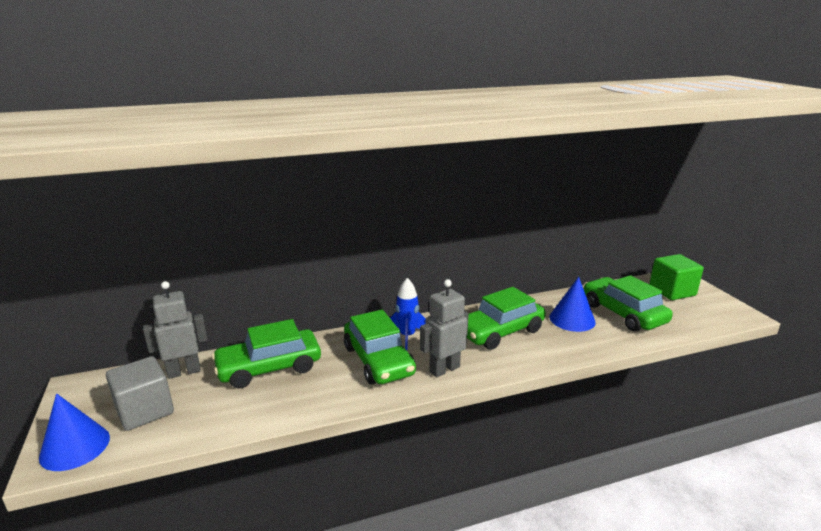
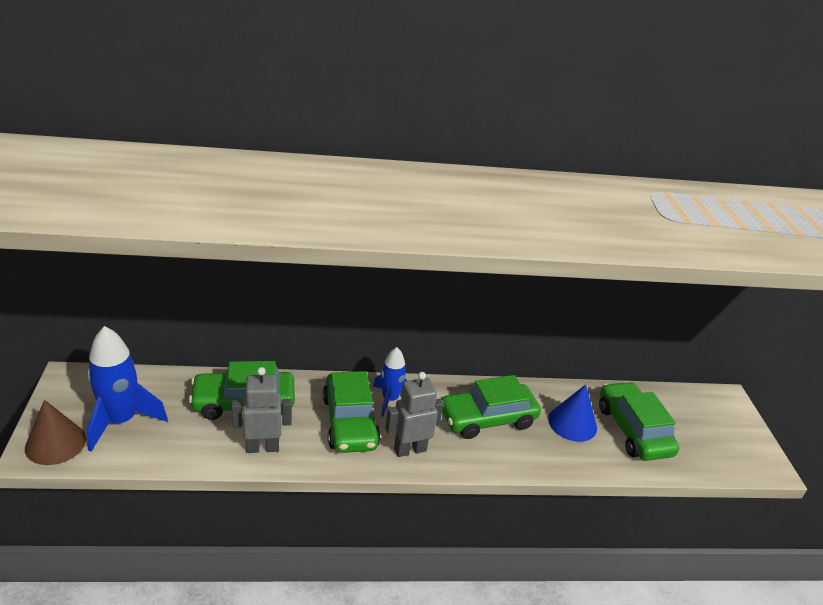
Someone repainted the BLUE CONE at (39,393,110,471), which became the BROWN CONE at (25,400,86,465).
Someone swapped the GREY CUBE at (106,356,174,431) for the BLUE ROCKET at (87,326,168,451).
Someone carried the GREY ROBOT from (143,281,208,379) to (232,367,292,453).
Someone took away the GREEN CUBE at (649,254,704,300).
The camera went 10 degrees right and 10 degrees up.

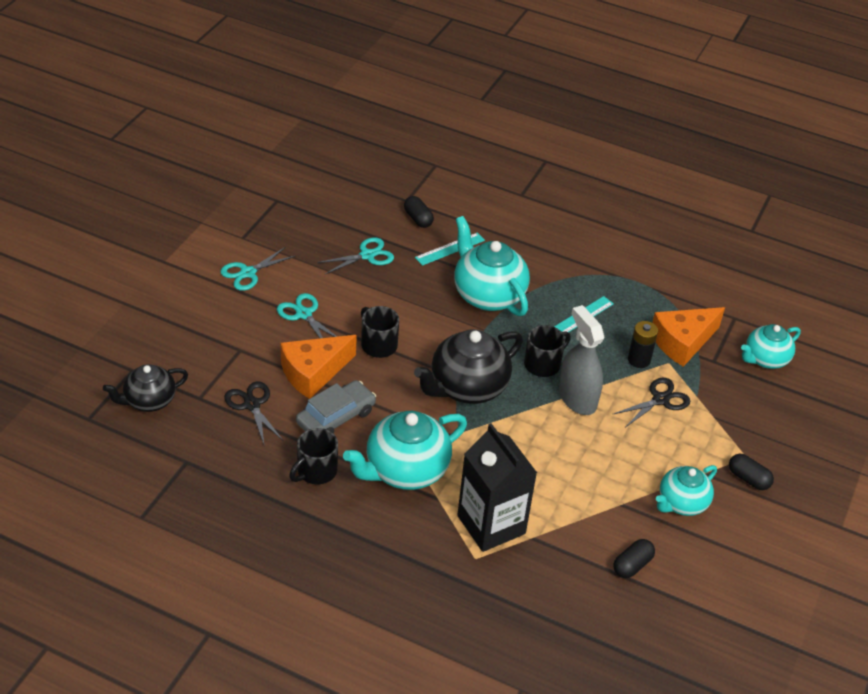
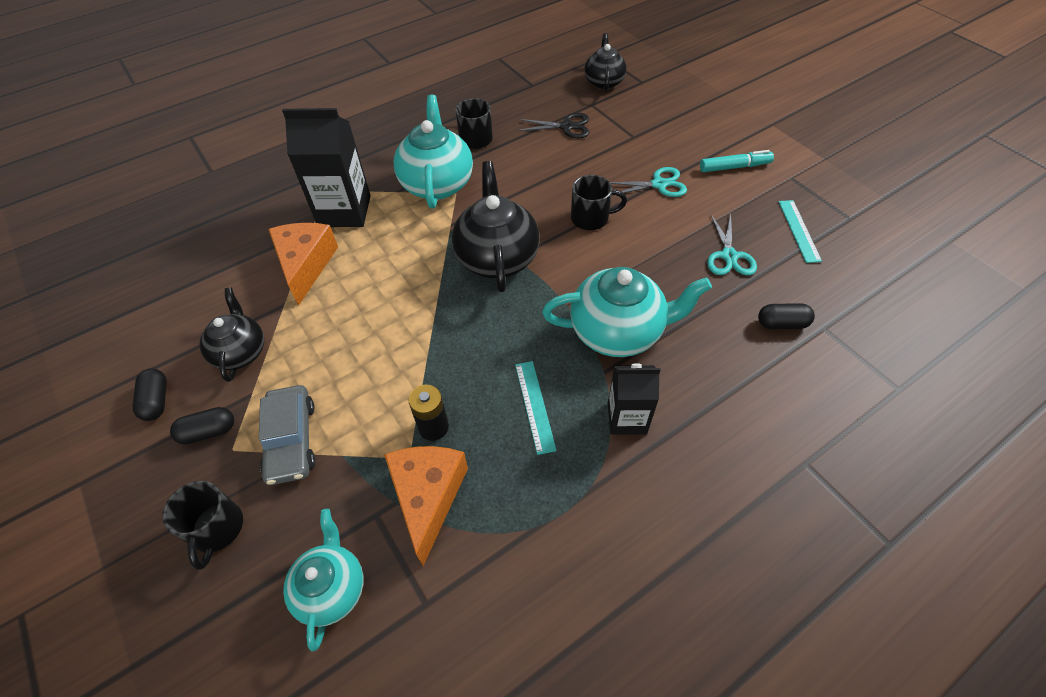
Someone carried the BLACK CAPSULE from (613,539,655,578) to (133,368,167,421).
Someone carried the BLACK MUG from (524,325,571,377) to (162,481,243,570).
Someone repainted the TURQUOISE TEAPOT at (656,465,717,516), which became the BLACK TEAPOT at (200,288,264,382).
Someone carried the GREY CAR from (296,380,376,434) to (259,385,316,485).
Someone carried the ORANGE CHEESE from (281,335,357,399) to (268,223,338,306).
Someone put down the BLACK CARTON at (608,363,660,435).
Someone swapped the TURQUOISE SCISSORS at (220,247,295,291) for the TURQUOISE MARKER at (700,150,774,172).
Someone carried the TURQUOISE RULER from (415,233,485,266) to (778,200,822,263).
Someone took away the GREY SPRAY BOTTLE at (559,305,604,415).
Someone took away the BLACK SCISSORS at (612,378,690,427).
The camera went 125 degrees right and 10 degrees up.

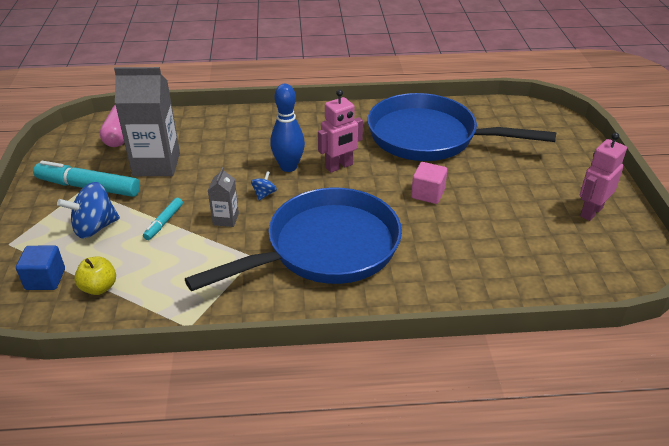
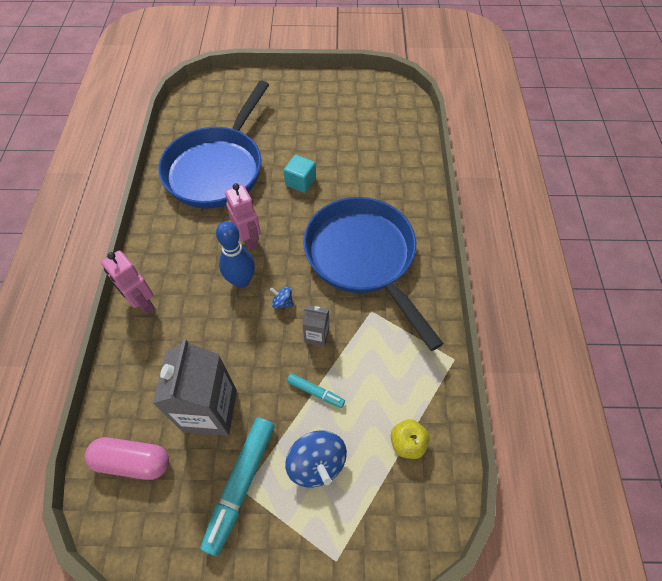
Someone carried the PINK ROBOT from (580,132,627,221) to (101,250,155,314).
Someone repainted the PINK CUBE at (411,162,447,204), which became the TURQUOISE CUBE at (284,155,316,193).
Someone took away the BLUE CUBE at (16,246,65,290).
The camera went 85 degrees left and 20 degrees up.

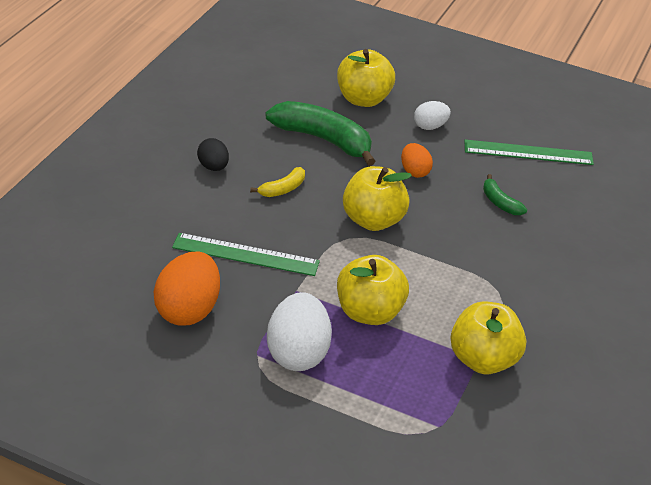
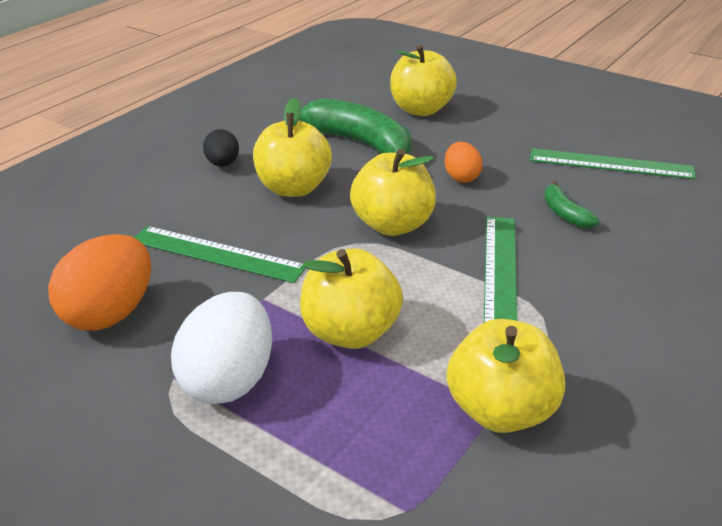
Someone swapped the YELLOW BANANA at (250,167,305,197) for the YELLOW APPLE at (253,98,332,197).
Someone put down the GREEN RULER at (484,217,517,322).
Someone took away the WHITE EGG at (414,101,451,130).
The camera went 15 degrees right and 5 degrees down.

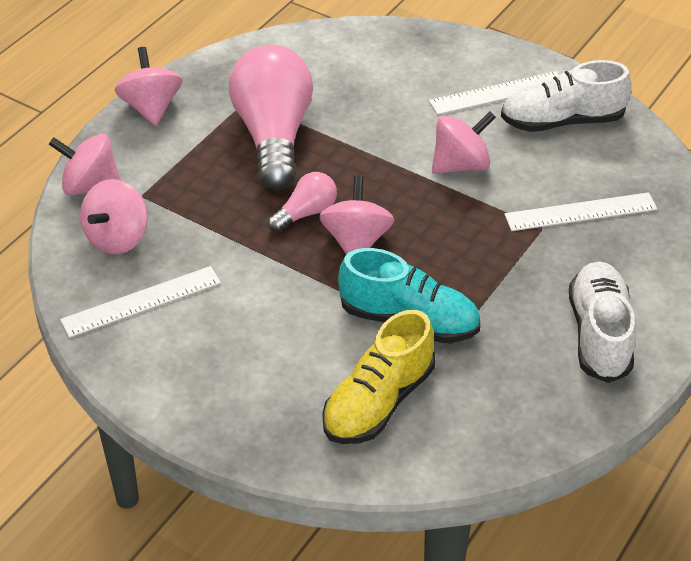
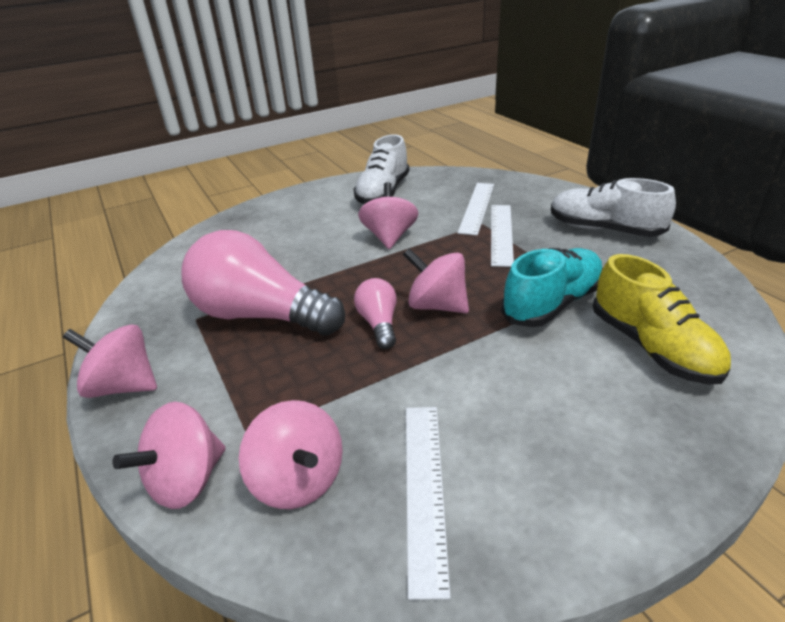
Someone carried the WHITE RULER from (429,71,559,115) to (491,205,514,267).
The camera went 60 degrees left and 10 degrees down.

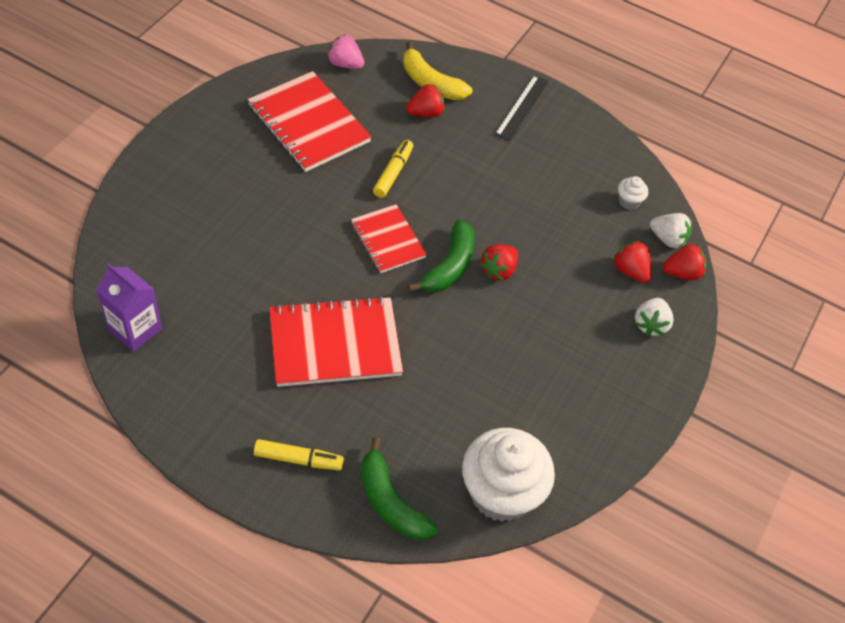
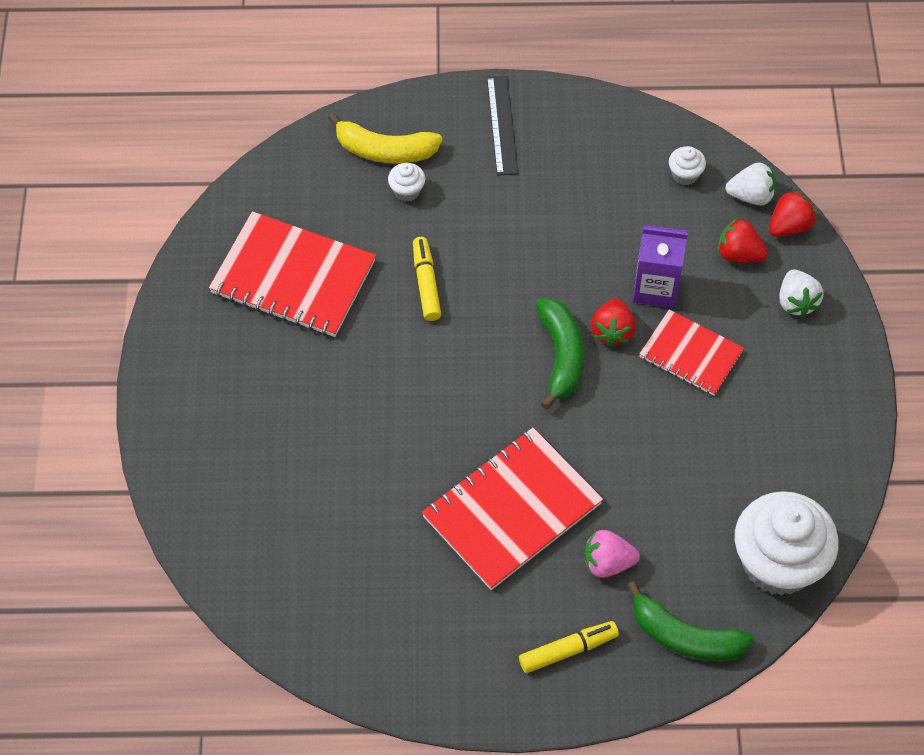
Someone swapped the RED STRAWBERRY at (406,84,445,117) for the WHITE CUPCAKE at (388,163,425,202).
Someone carried the PINK STRAWBERRY from (327,34,364,69) to (584,530,640,578).
Someone carried the PURPLE CARTON from (96,264,162,352) to (633,225,688,308).
Someone carried the RED NOTEBOOK from (351,204,427,273) to (639,309,744,396).
The camera went 25 degrees left and 5 degrees up.

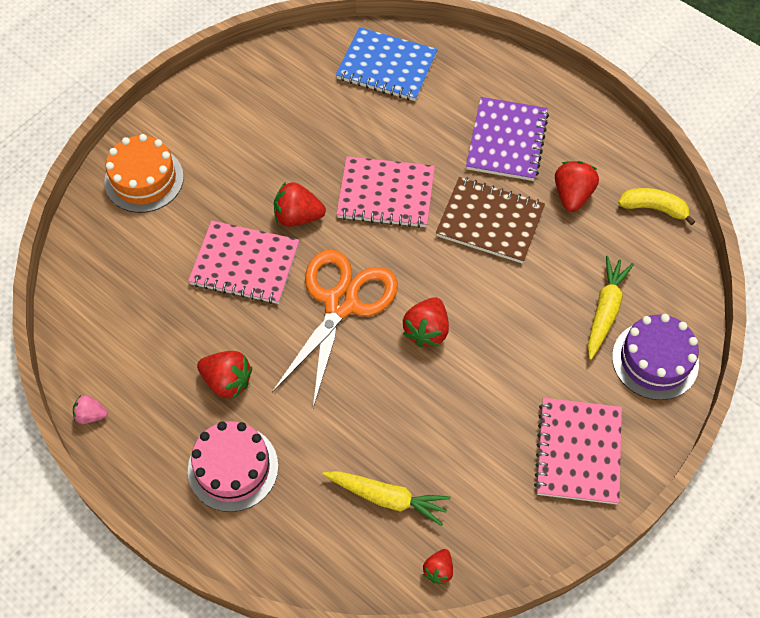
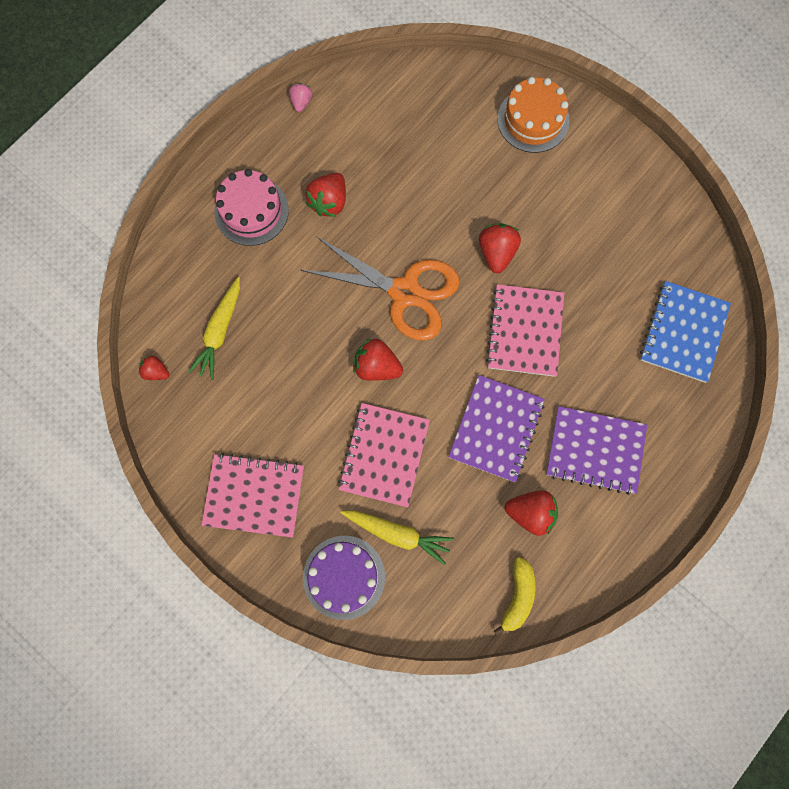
Someone carried the PINK NOTEBOOK from (188,221,300,304) to (338,403,430,507).
Someone repainted the BROWN NOTEBOOK at (436,177,545,264), which became the PURPLE NOTEBOOK at (448,375,545,482).
The camera went 90 degrees right and 15 degrees up.

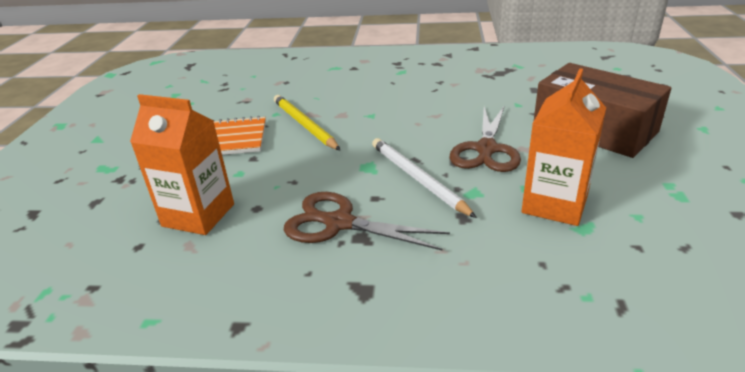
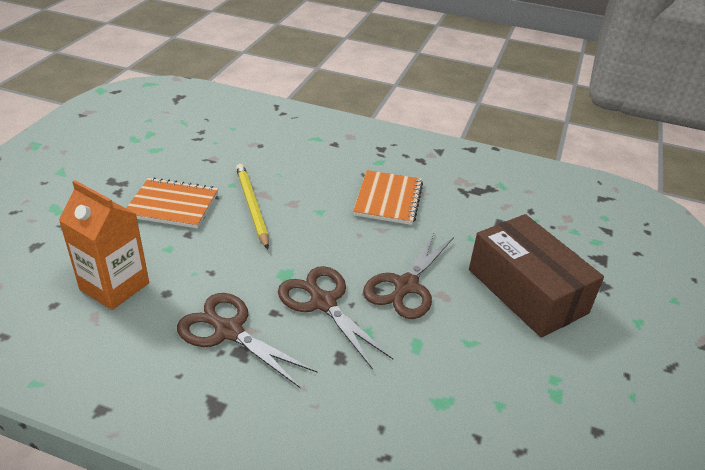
Someone swapped the WHITE PENCIL at (372,138,477,218) for the BROWN SCISSORS at (278,266,393,370).
Someone put down the ORANGE NOTEBOOK at (353,170,423,225).
Someone took away the ORANGE CARTON at (521,69,606,226).
The camera went 10 degrees right and 5 degrees up.

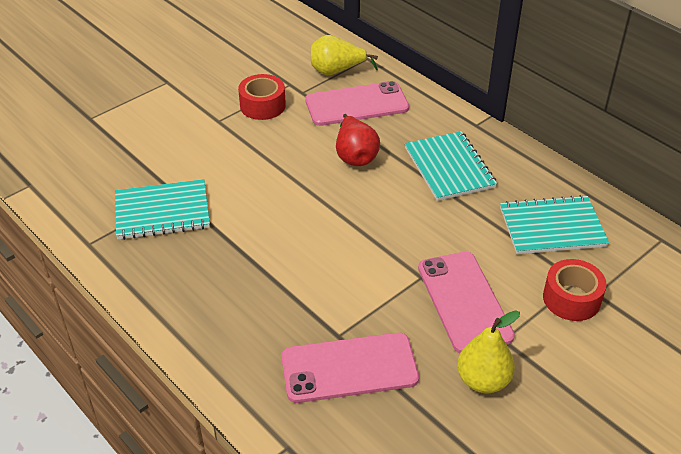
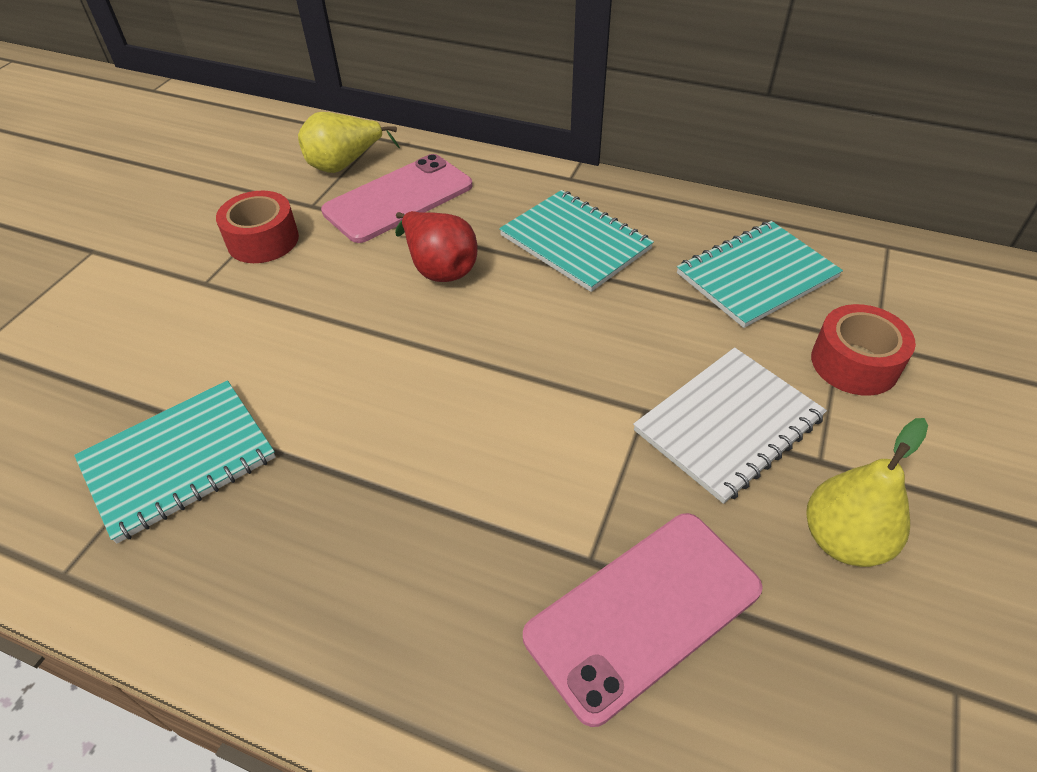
Someone swapped the PINK PHONE at (418,252,515,353) for the WHITE NOTEBOOK at (633,347,827,504).
The camera went 25 degrees left and 5 degrees up.

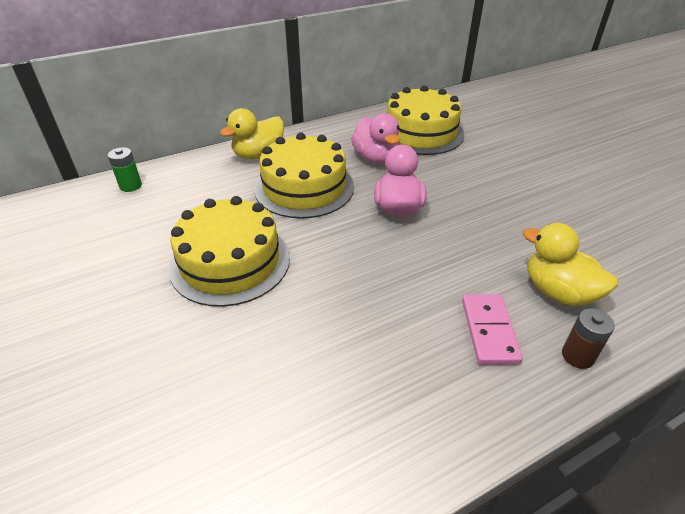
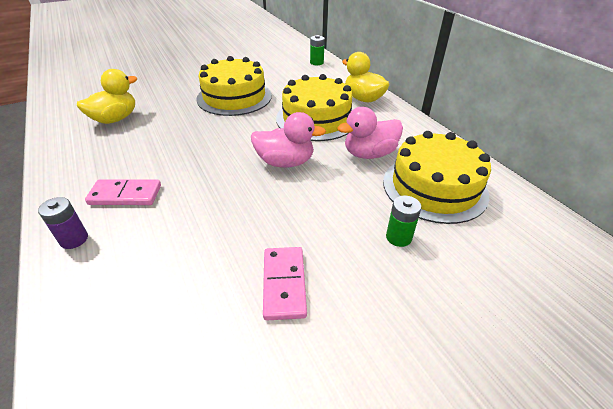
Someone repainted the BROWN BATTERY at (562,308,615,369), which became the PURPLE BATTERY at (38,197,88,249).
Someone carried the YELLOW DUCK from (523,223,618,306) to (77,69,137,124).
Someone put down the PINK DOMINO at (263,247,307,321).
Someone put down the GREEN BATTERY at (386,196,421,247).
The camera went 90 degrees right and 0 degrees up.

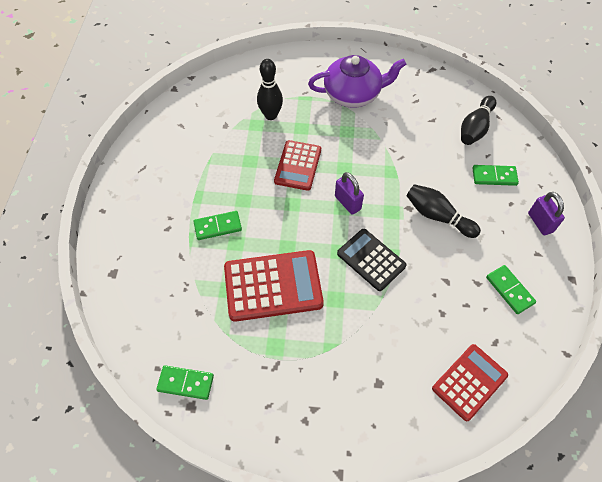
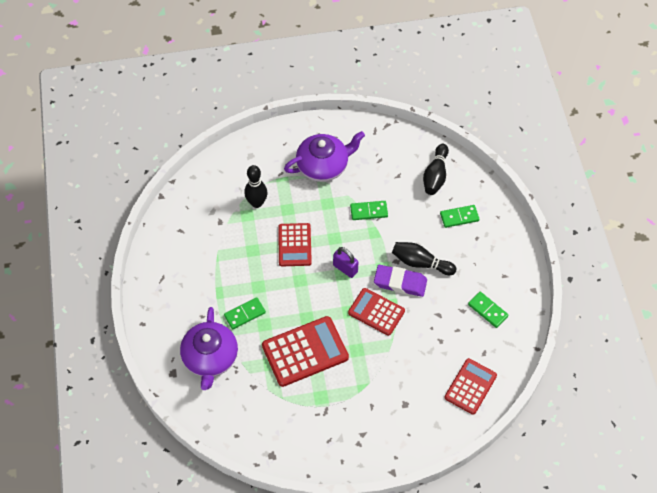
Someone put down the PURPLE TEAPOT at (180,307,238,390).
Someone repainted the BLACK CALCULATOR at (337,229,407,291), which became the RED CALCULATOR at (348,288,405,336).
Someone carried the GREEN DOMINO from (156,365,214,400) to (350,201,388,220).
Someone put down the PURPLE ERASER at (374,265,427,297).
Someone took away the PURPLE PADLOCK at (528,192,565,235).
The camera went 15 degrees left and 0 degrees up.

